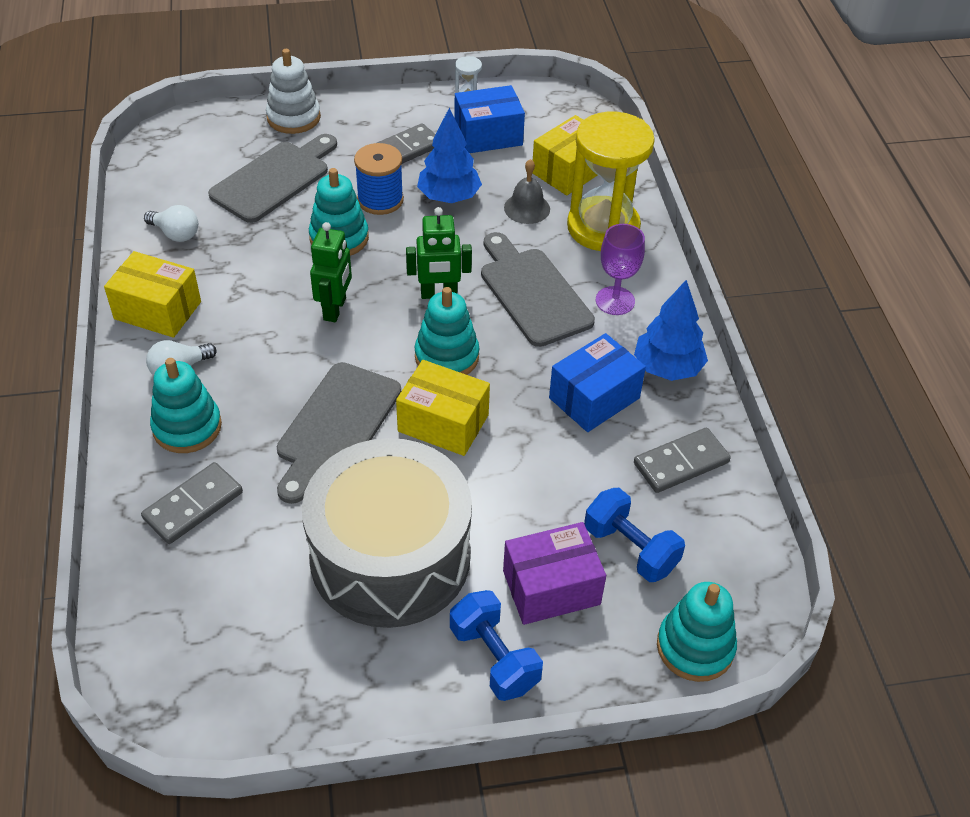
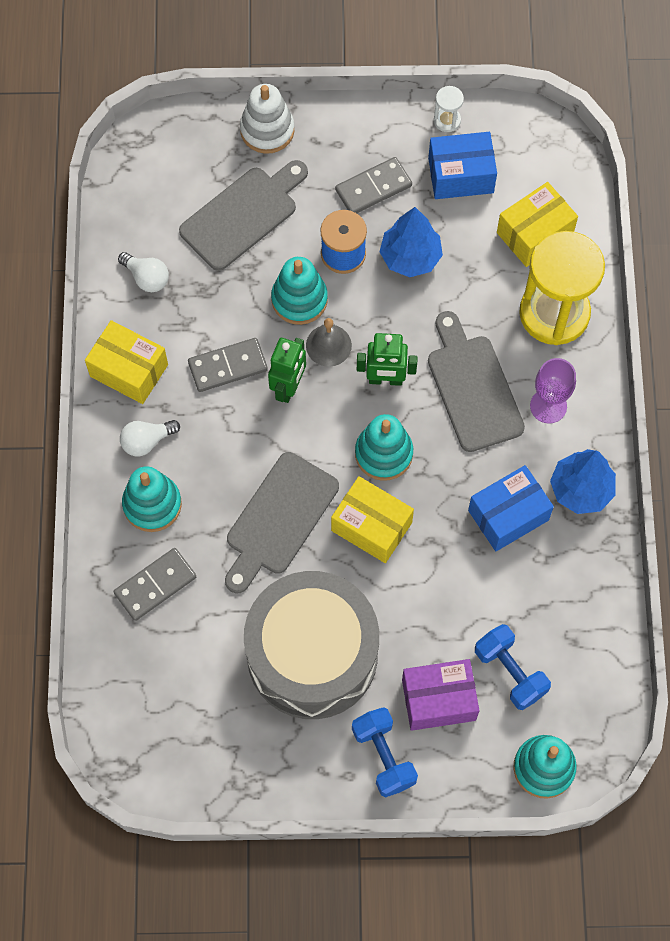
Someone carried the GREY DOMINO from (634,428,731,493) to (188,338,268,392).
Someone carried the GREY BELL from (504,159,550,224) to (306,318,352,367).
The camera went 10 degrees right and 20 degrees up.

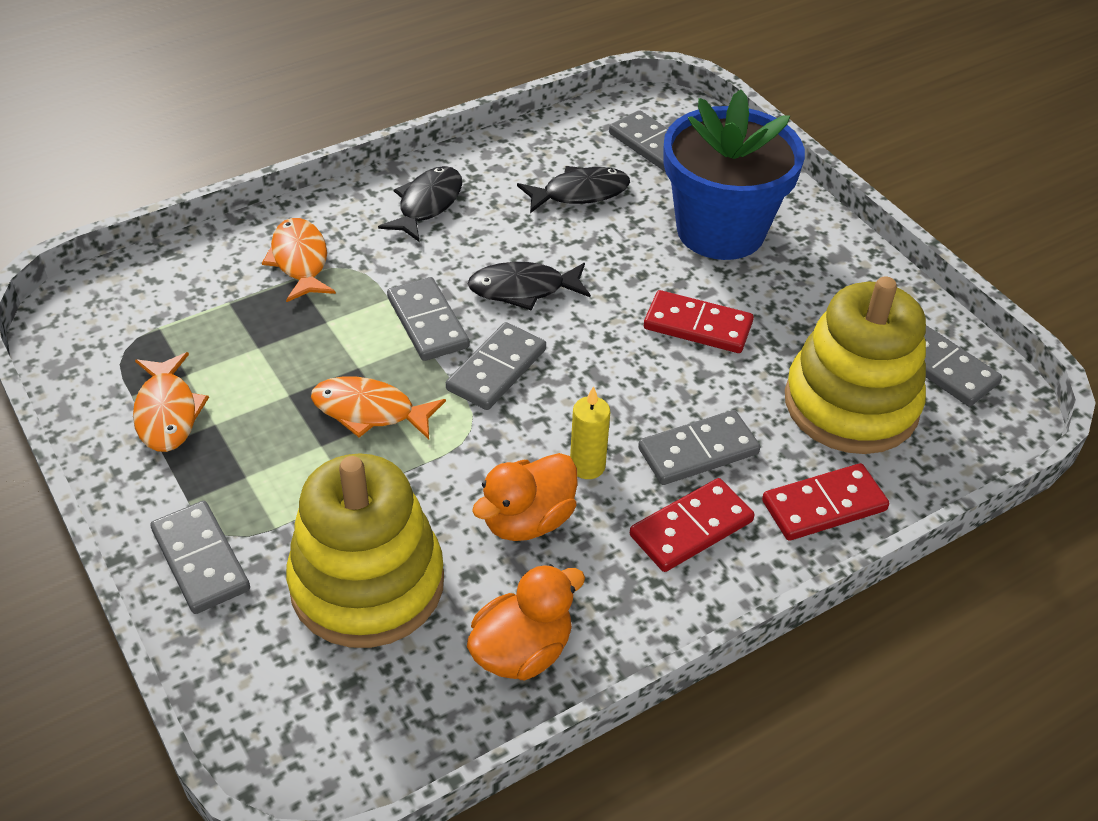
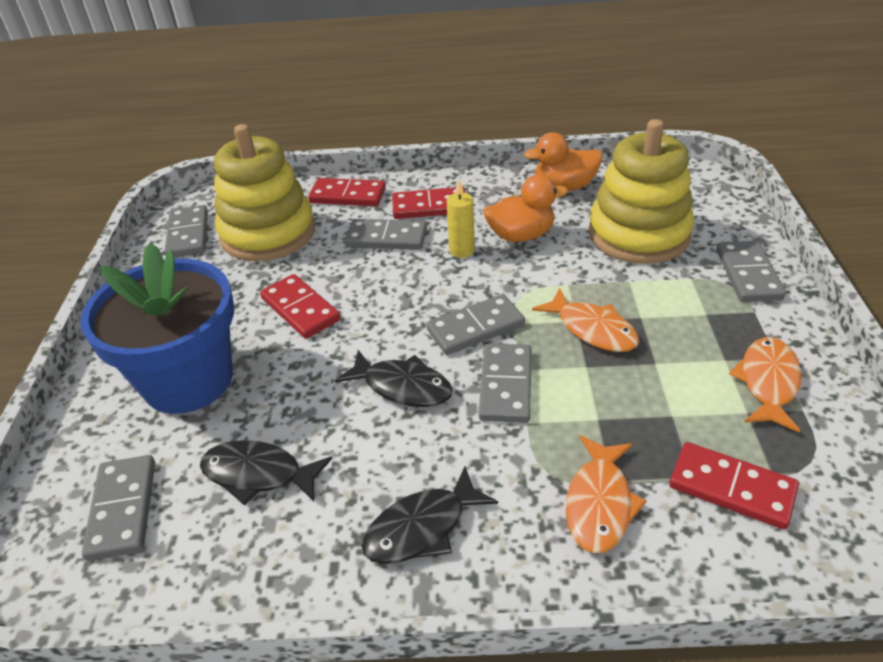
Someone put down the RED DOMINO at (669,442,799,530).
The camera went 145 degrees left and 5 degrees down.

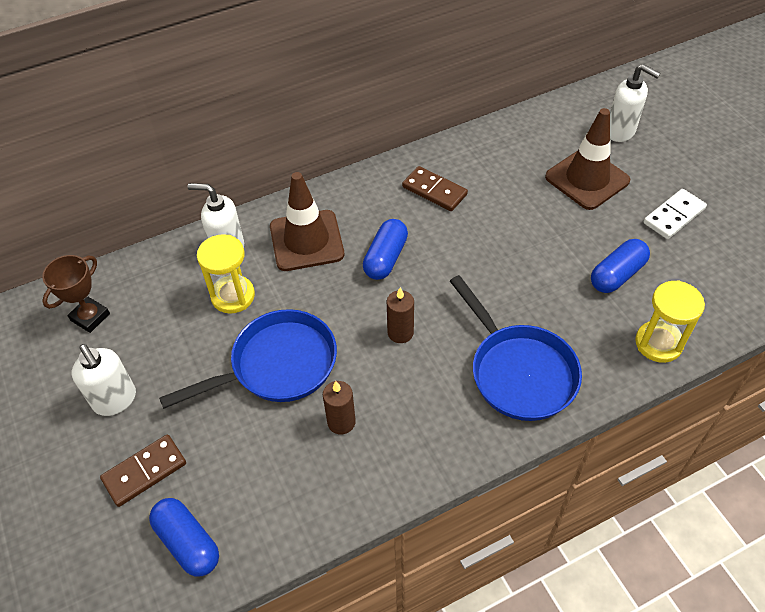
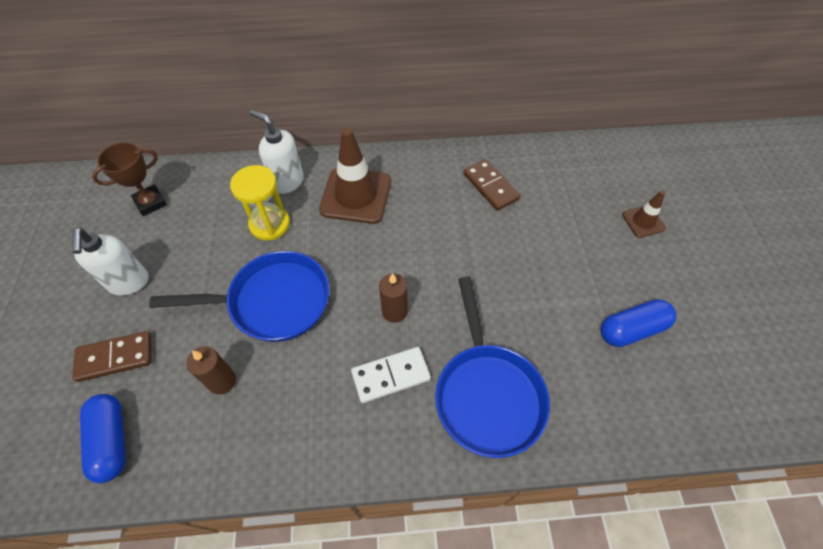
Someone carried the BROWN CANDLE from (323,381,356,435) to (186,346,236,395).
Someone carried the WHITE DOMINO from (644,189,707,239) to (351,347,431,403).
Someone scaled the BROWN TRAFFIC CONE at (545,108,630,210) by 0.51.
Someone took away the BLUE CAPSULE at (363,219,408,280).
Someone took away the WHITE SOAP DISPENSER at (610,64,660,142).
Someone took away the YELLOW HOURGLASS at (635,280,705,363).
The camera went 20 degrees right and 5 degrees up.

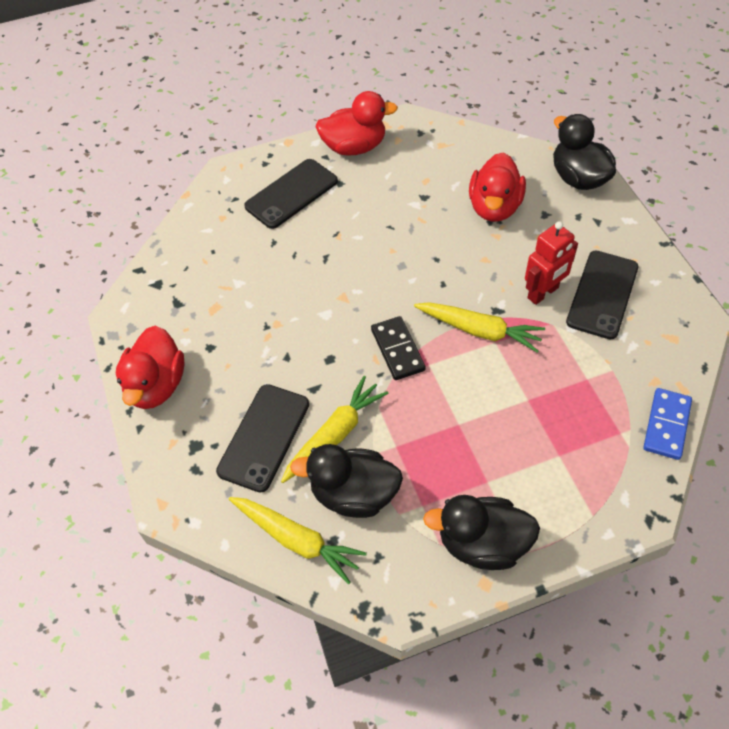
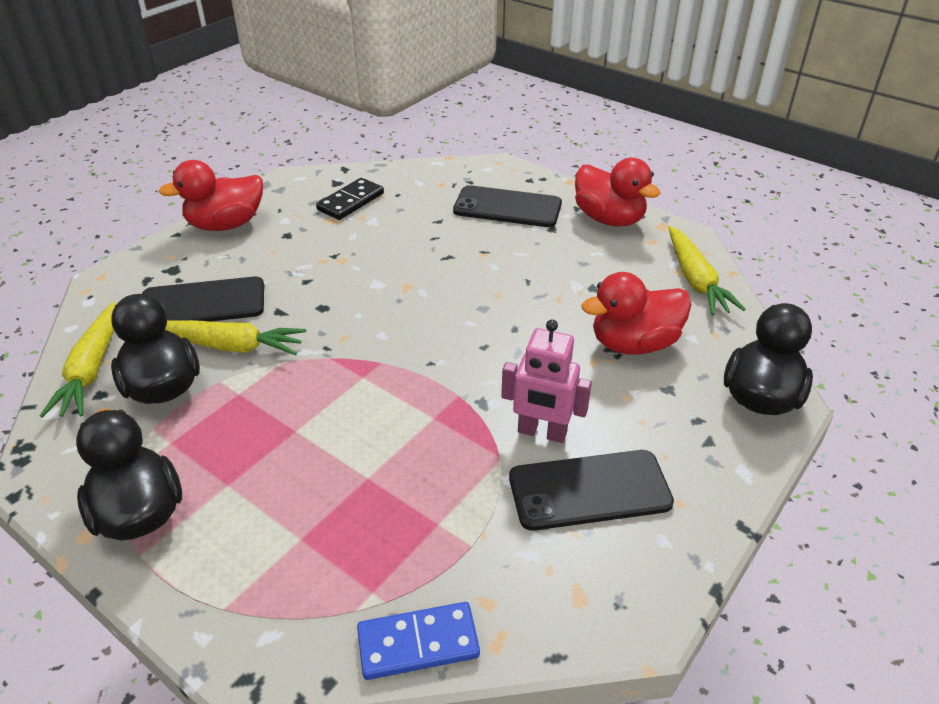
Someone carried the BLACK DOMINO from (371,316,426,380) to (316,178,384,220).
Someone repainted the RED ROBOT at (525,221,578,305), which became the PINK ROBOT at (501,320,592,443).
Someone carried the YELLOW CARROT from (414,302,545,353) to (668,226,746,315).
The camera went 55 degrees right and 15 degrees down.

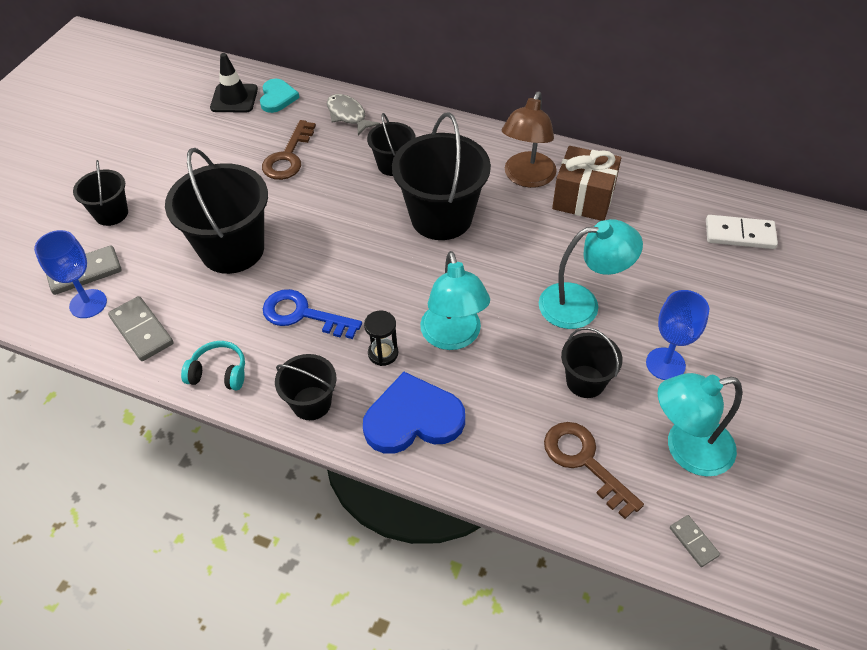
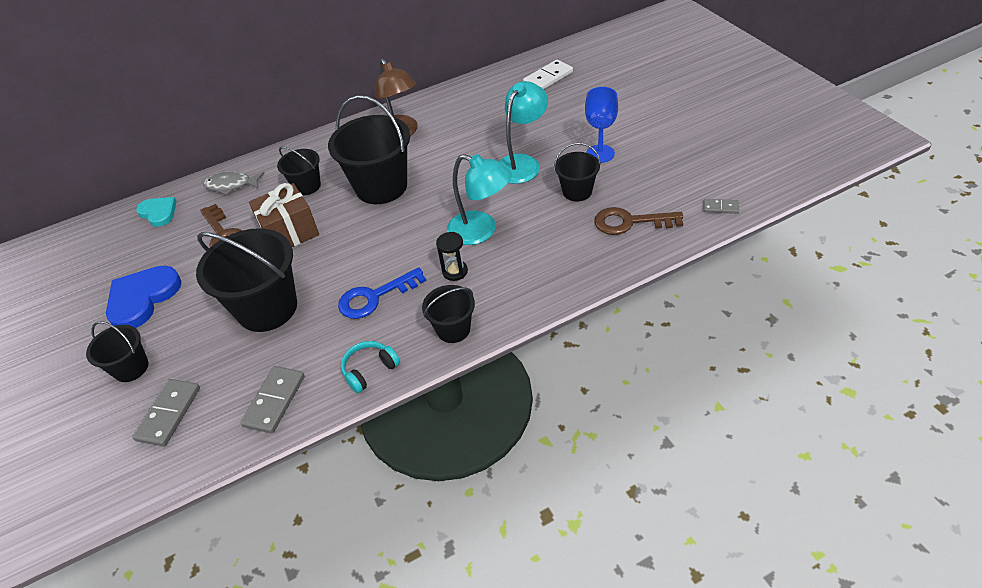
Someone carried the BLUE HEART from (363,372,465,454) to (106,266,182,328).
Someone rotated the GREY DOMINO at (108,296,173,361) by 75 degrees counterclockwise.
Someone carried the BROWN GIFT from (552,146,621,221) to (249,183,319,247).
Someone took away the BLUE GOBLET at (34,230,107,318).
Someone took away the BLACK TRAFFIC CONE at (210,53,258,113).
Someone took away the TURQUOISE LAMP at (657,373,742,477).
The camera went 45 degrees left and 5 degrees down.

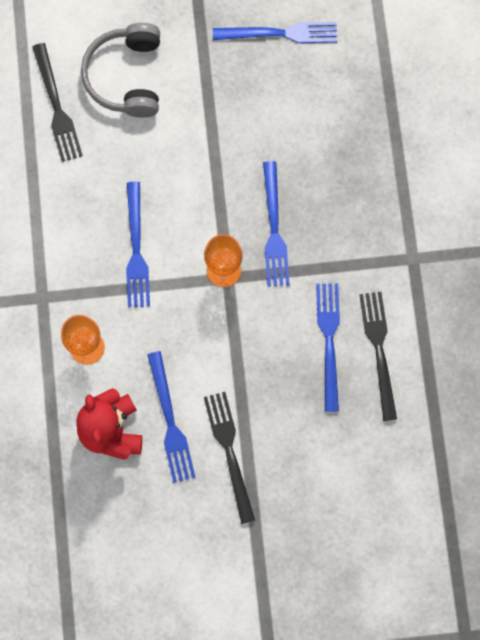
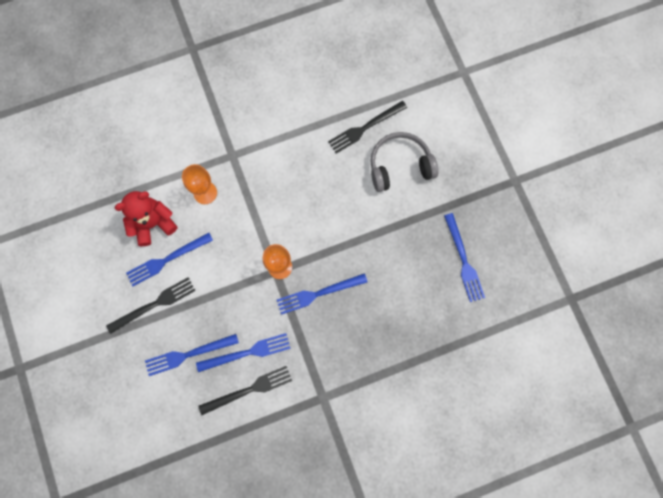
Someone carried the BLUE FORK from (126,182,150,307) to (145,334,239,376).
The camera went 75 degrees right and 0 degrees up.

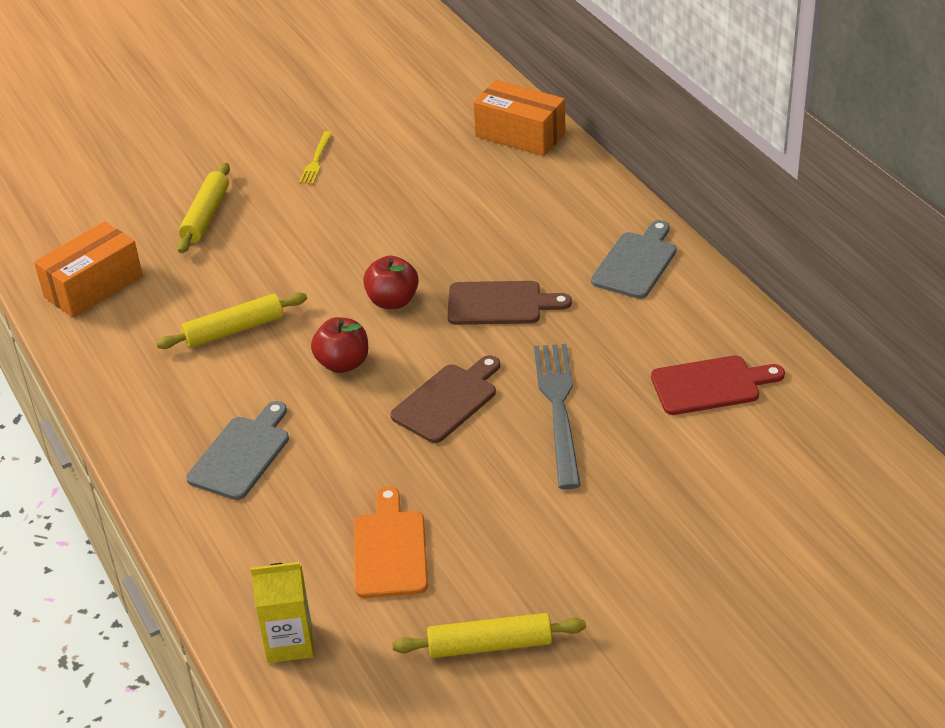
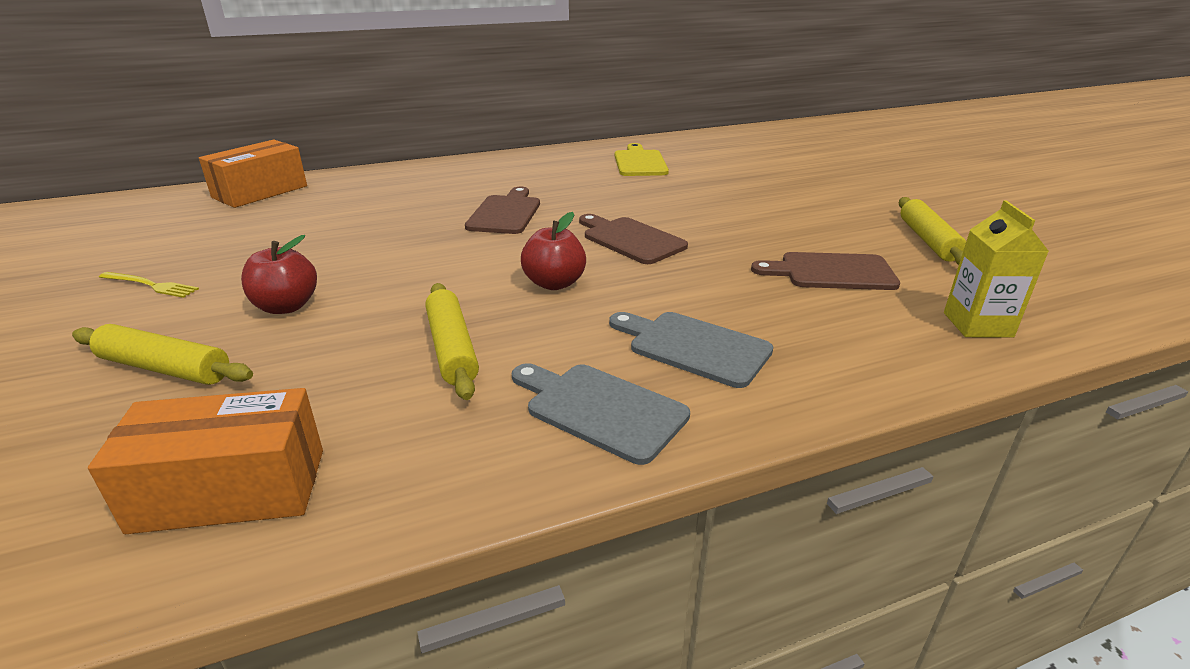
Someone rotated the ORANGE BOX at (34,221,143,318) by 60 degrees counterclockwise.
Someone carried the RED APPLE from (363,255,419,309) to (241,235,317,314).
Someone carried the GREY CUTTING BOARD from (591,220,676,299) to (512,363,690,465).
Someone repainted the RED CUTTING BOARD at (651,355,785,415), which became the YELLOW CUTTING BOARD at (615,143,669,176).
Someone repainted the ORANGE CUTTING BOARD at (354,486,428,598), which became the BROWN CUTTING BOARD at (751,252,900,290).
Someone took away the GREY FORK at (534,344,581,489).
The camera went 85 degrees left and 10 degrees down.

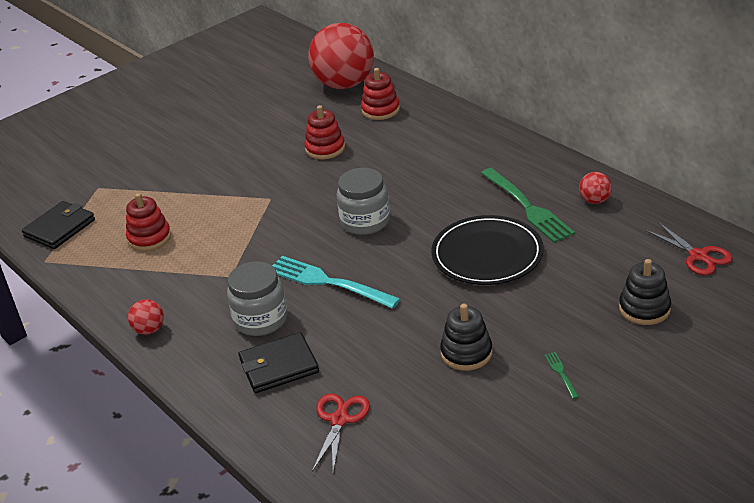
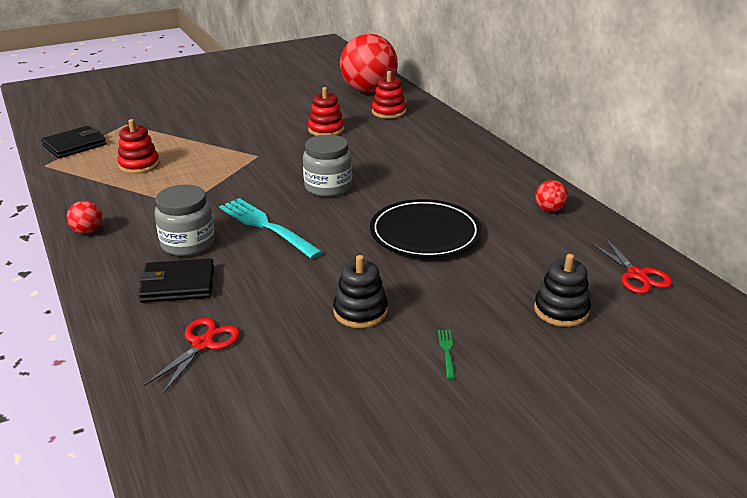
Someone took away the GREEN FORK at (481,168,575,243).
The camera went 10 degrees right and 5 degrees down.

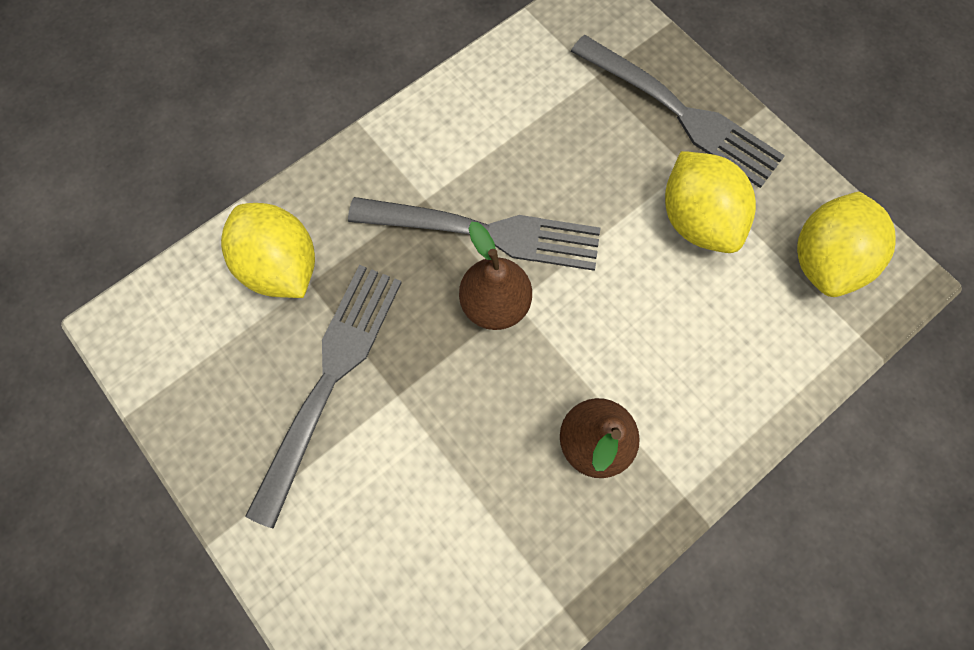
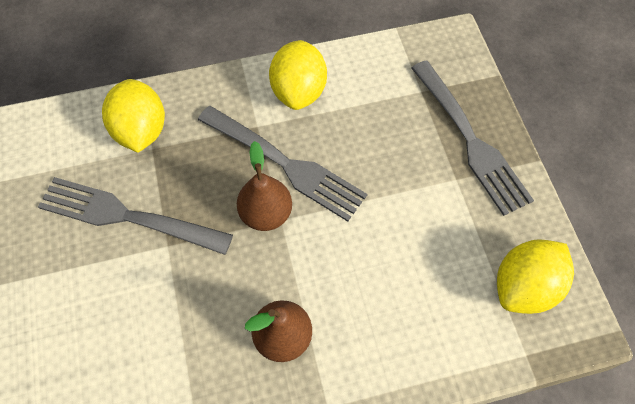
Someone rotated the GREY FORK at (245,265,402,529) by 120 degrees counterclockwise.
Someone carried the YELLOW LEMON from (665,151,756,253) to (269,40,327,110).
The camera went 25 degrees right and 10 degrees down.

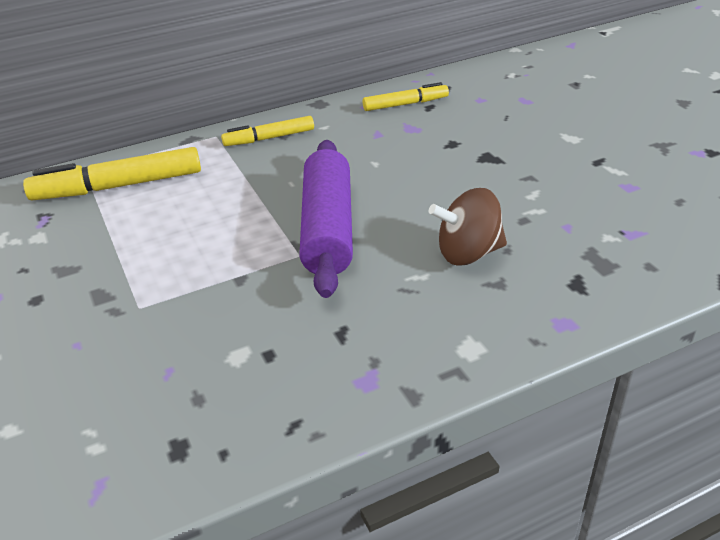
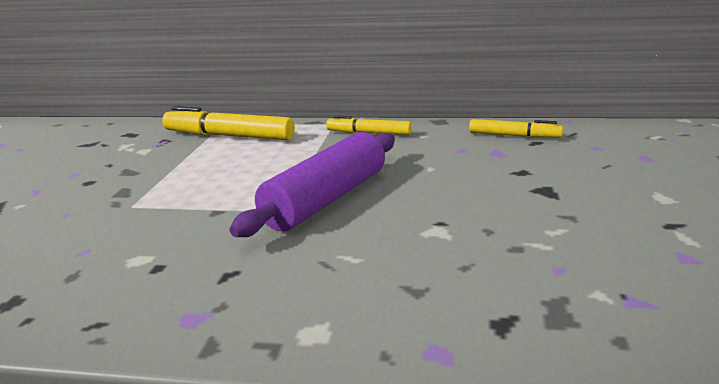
Someone took away the BROWN SPINNING TOP at (429,188,507,266).
The camera went 35 degrees right and 15 degrees down.

